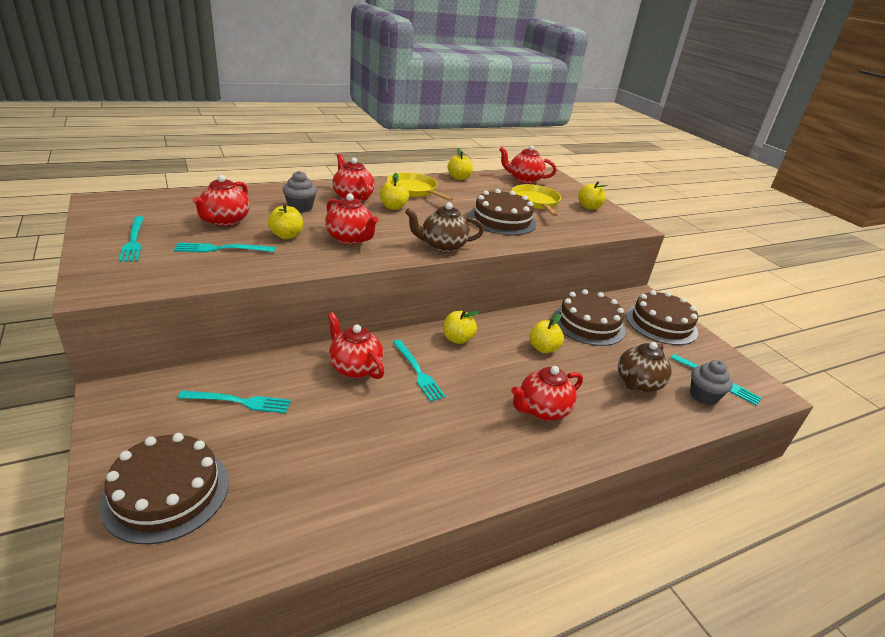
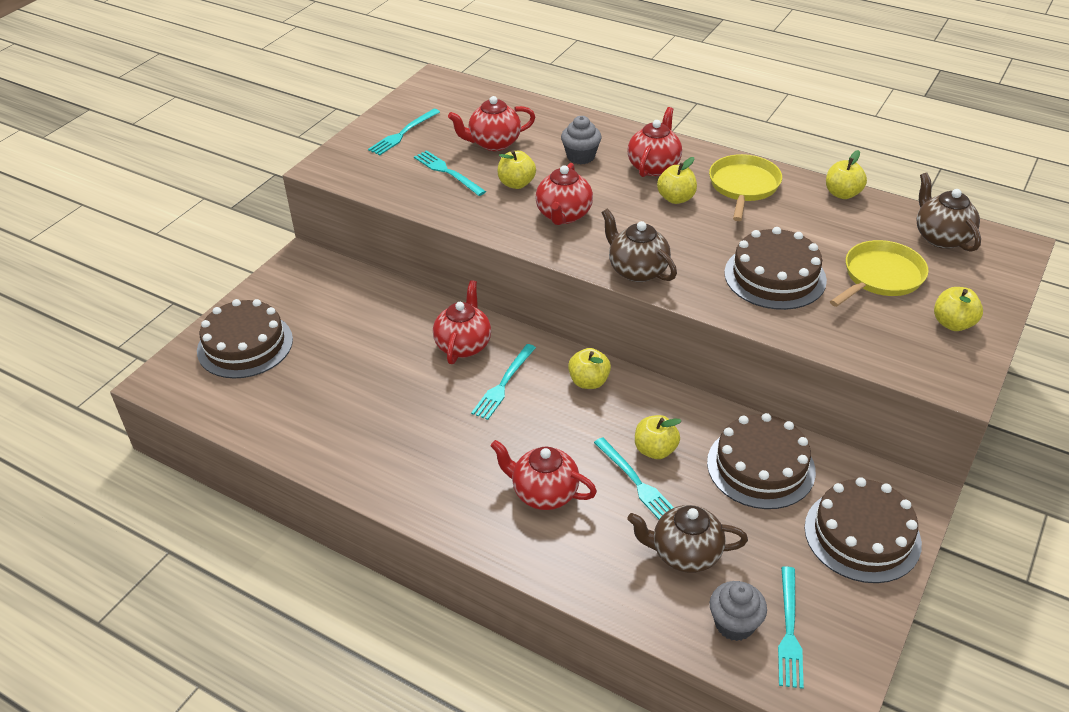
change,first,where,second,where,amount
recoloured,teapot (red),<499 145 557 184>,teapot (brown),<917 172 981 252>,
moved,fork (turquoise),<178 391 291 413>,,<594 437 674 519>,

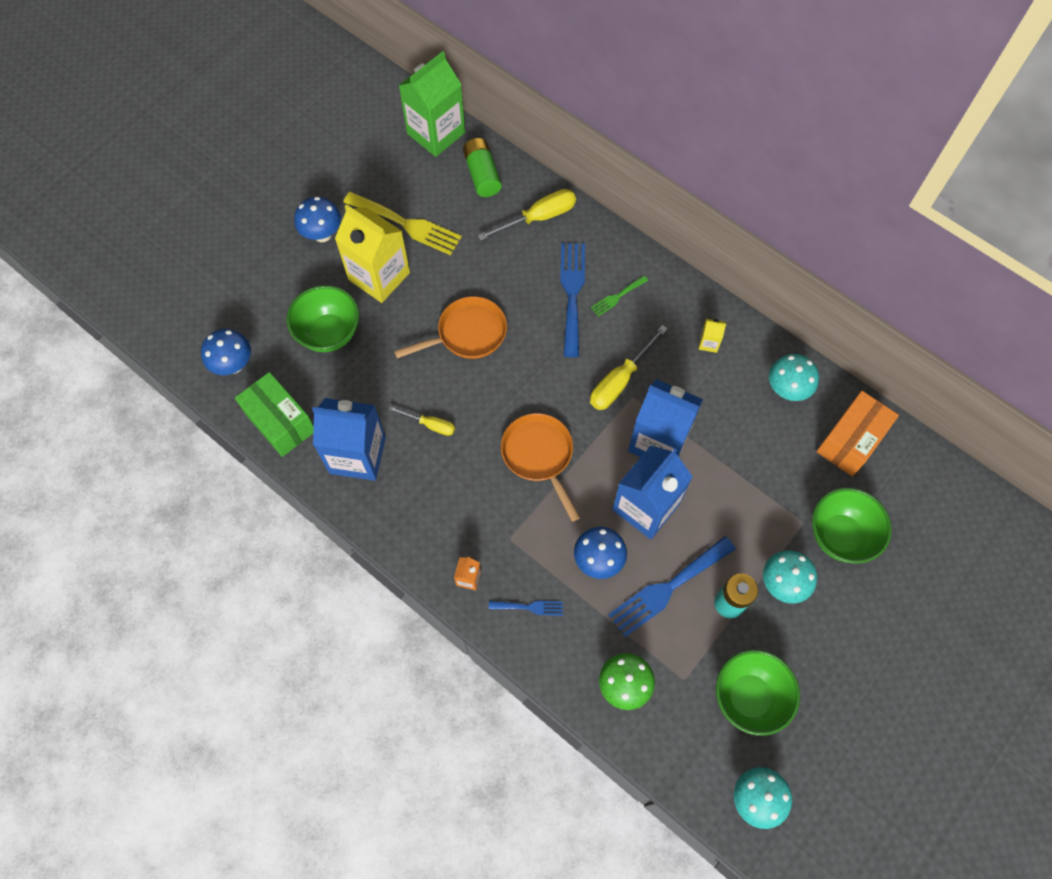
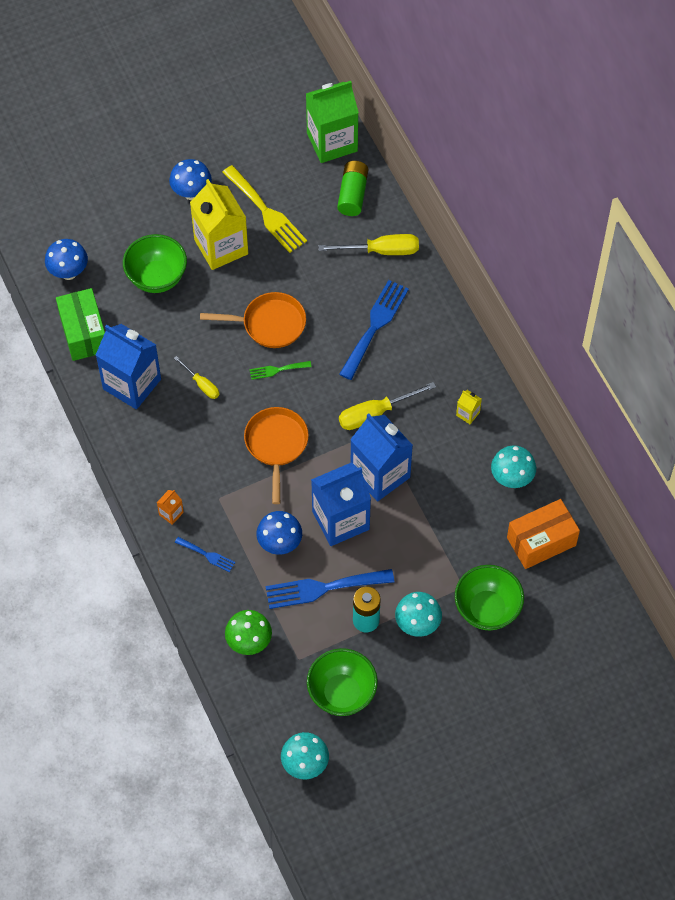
change,first,where,second,where,amount
moved,fork (green),<591 275 648 317>,,<250 361 312 380>,

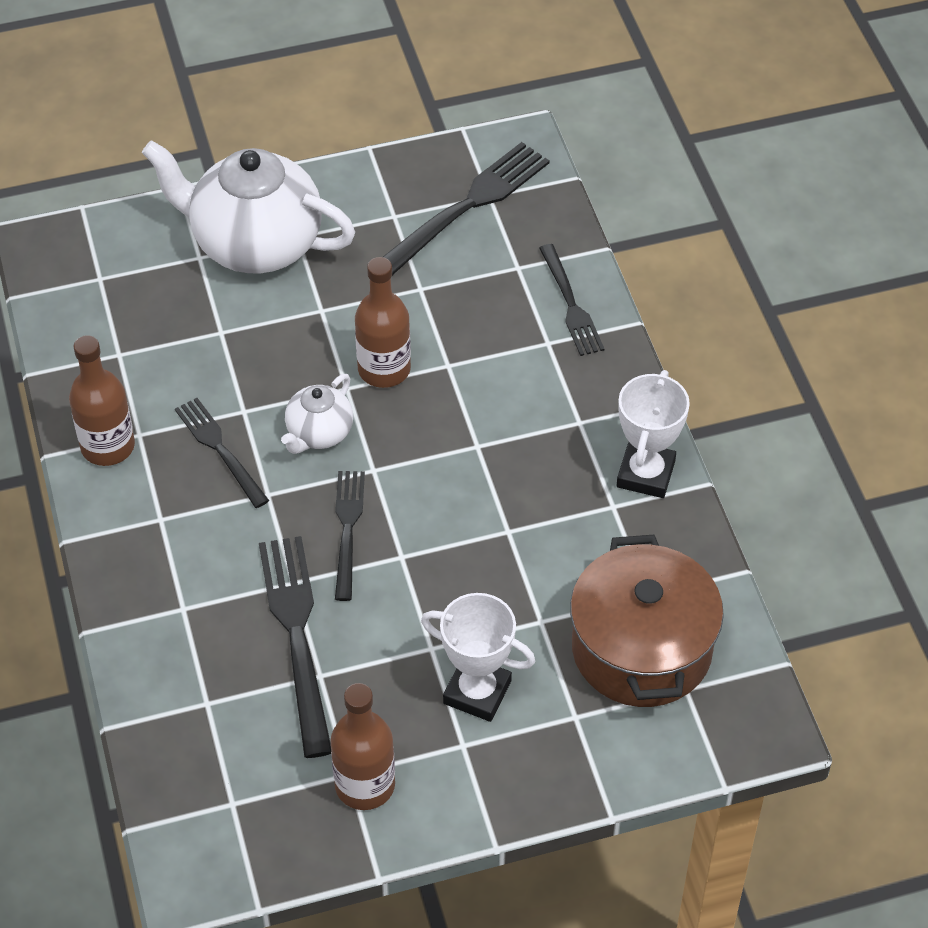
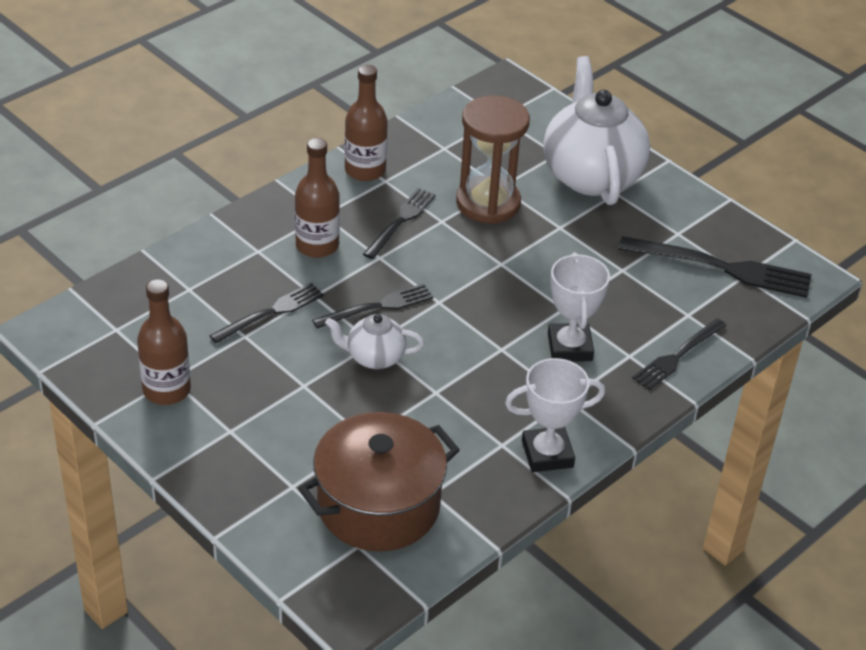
change,first,where,second,where,amount
moved,bottle (brown),<355 257 411 388>,,<295 138 340 258>,
moved,teapot (white),<281 374 353 454>,,<325 314 424 369>,
resized,fork (black),<259 536 331 758>,,<209 283 324 343>,x0.63
moved,trophy (white),<421 593 535 722>,,<548 253 610 362>,
added,,,hourglass (brown),<456 95 530 224>,

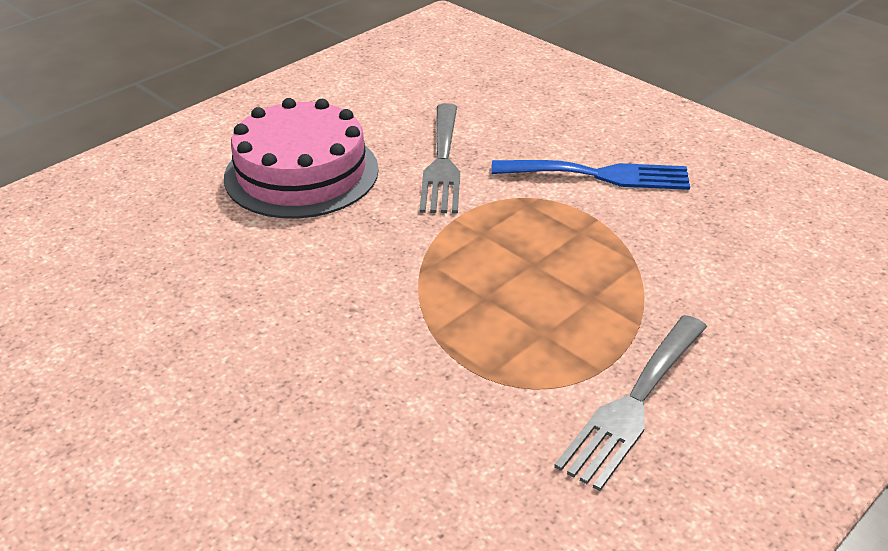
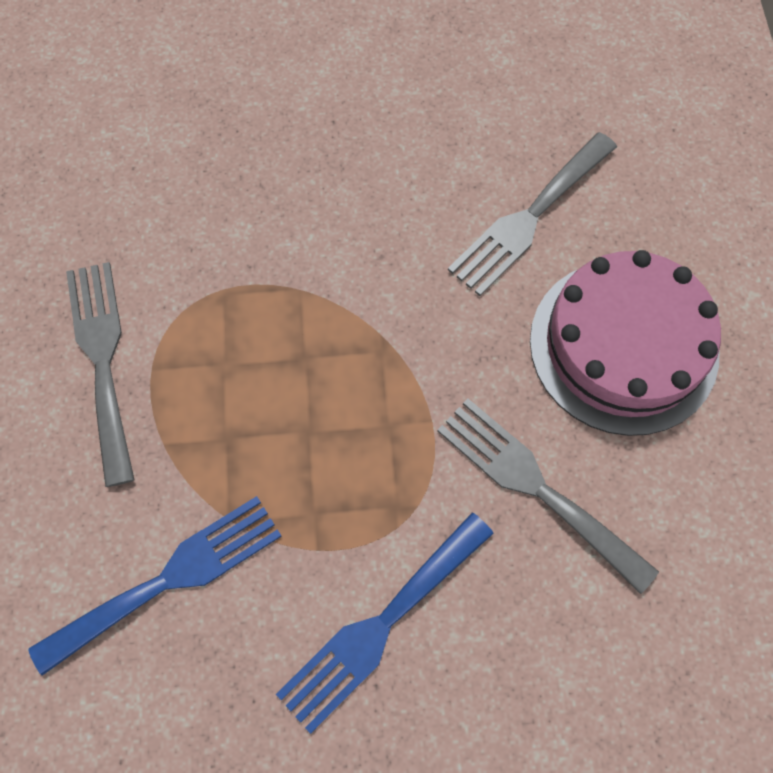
change,first,where,second,where,amount
added,,,fork (grey),<448 132 617 296>,
added,,,fork (blue),<28 496 282 676>,

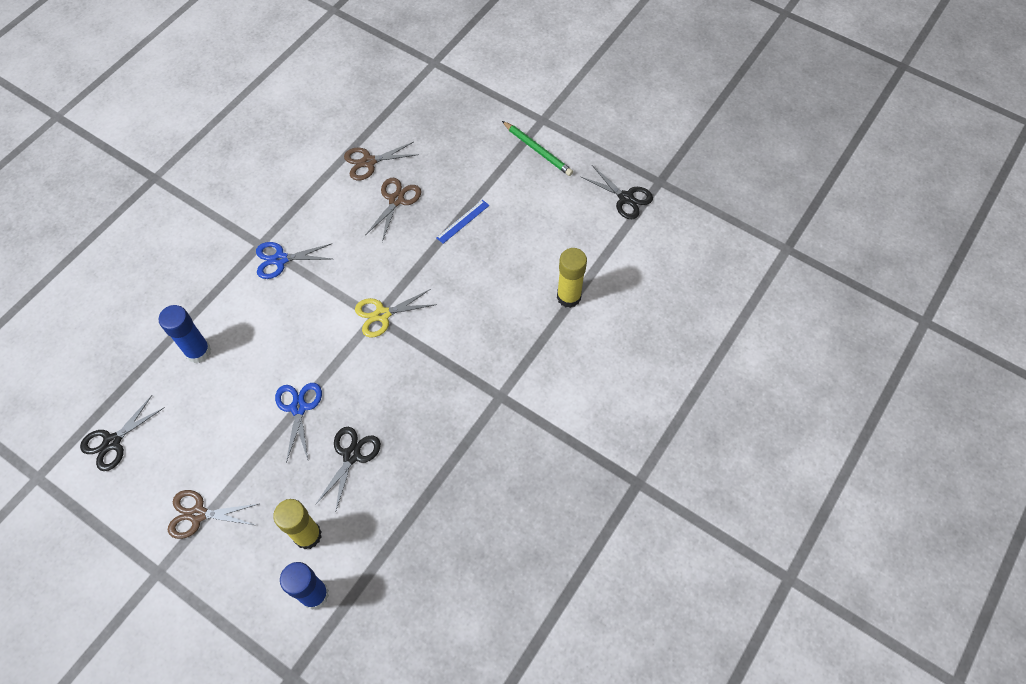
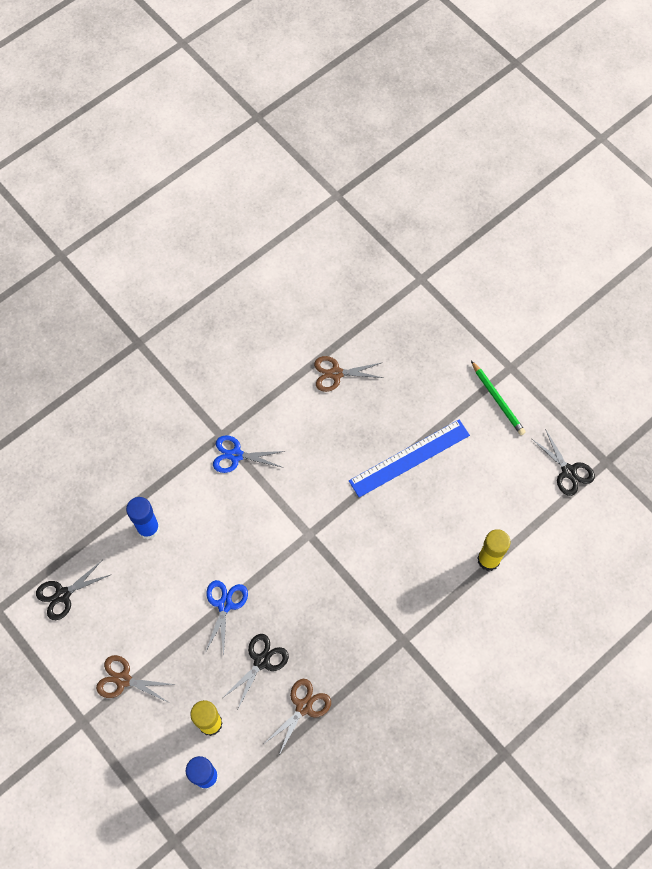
change,first,where,second,where,amount
moved,scissors (brown),<366 178 421 242>,,<265 679 331 755>,
resized,ruler (blue),<436 200 489 244>,,<349 420 470 497>,x2.13
removed,scissors (yellow),<355 289 437 338>,,,

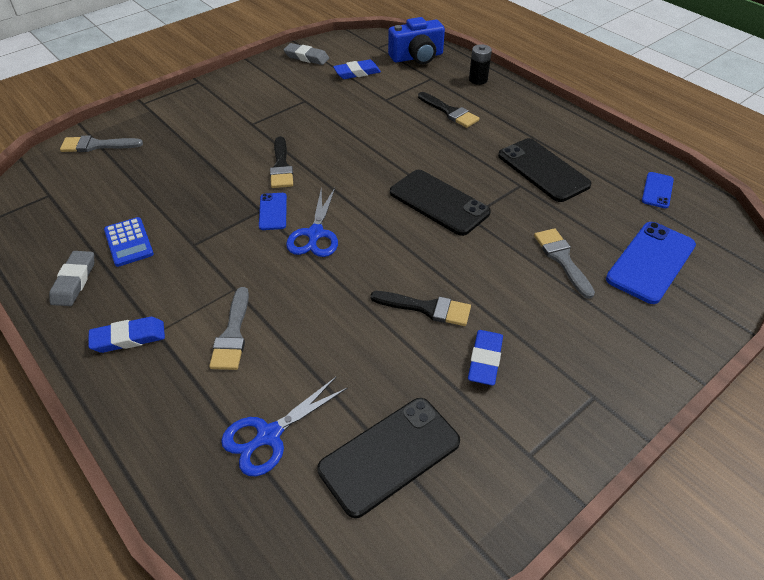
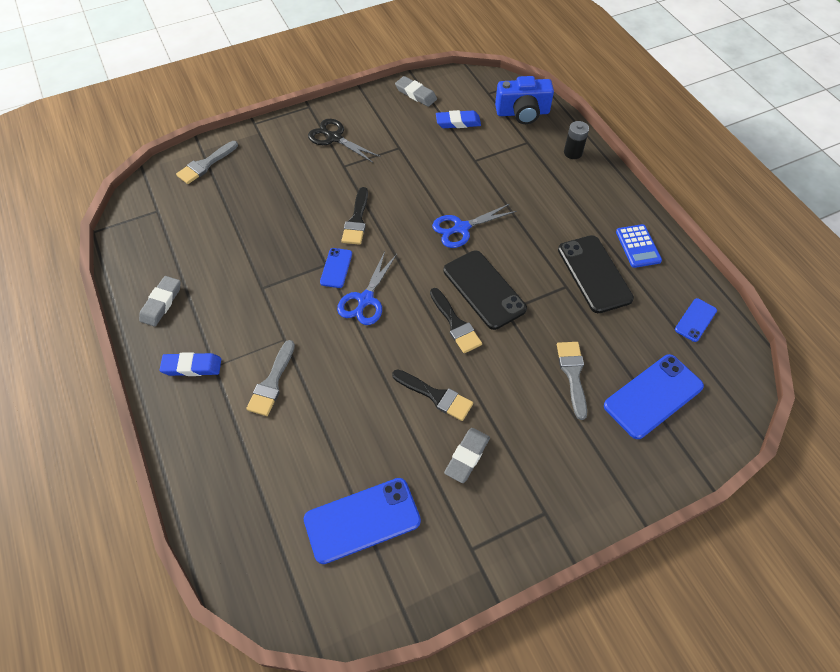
change,first,where,second,where,amount
moved,brush (black),<418 92 480 128>,,<430 288 482 353>,
turned,brush (grey),<60 135 143 152>,,<176 141 238 184>,60 degrees counterclockwise
moved,calculator (blue),<104 217 154 267>,,<616 224 662 268>,
recoloured,eraser (blue),<468 330 503 386>,eraser (grey),<444 428 490 483>,
moved,scissors (blue),<221 377 348 476>,,<432 204 516 248>,
recoloured,phone (black),<317 398 460 518>,phone (blue),<304 478 421 564>,
added,,,scissors (black),<308 119 381 163>,

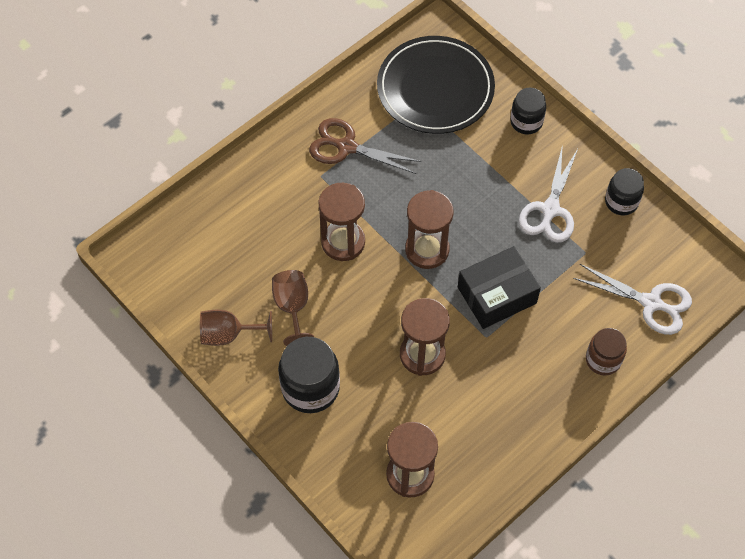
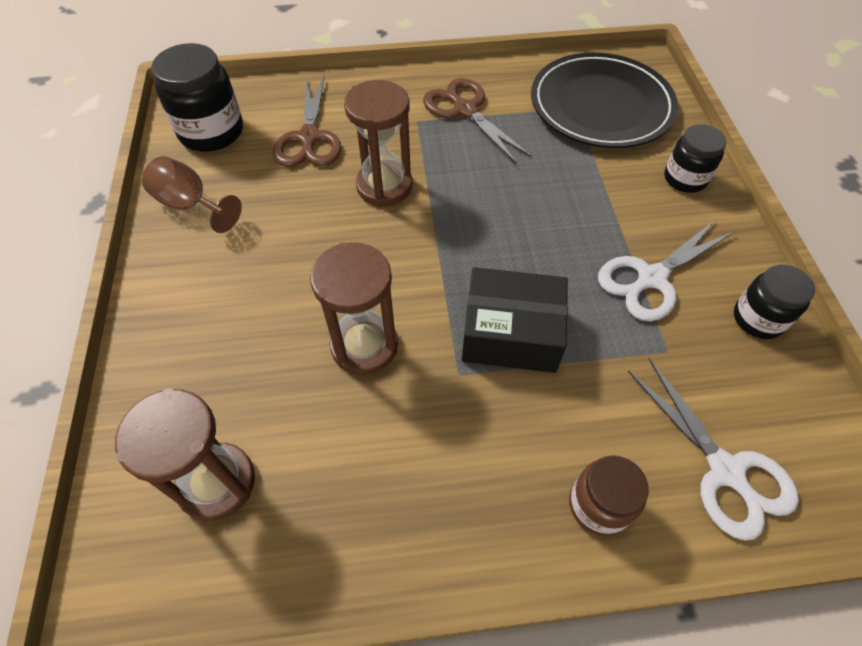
change,first,where,second,where,amount
removed,hourglass (brown),<405 190 454 269>,,,
removed,goblet (brown),<272 270 314 346>,,,
moved,jar (black),<278 337 340 413>,,<151 43 243 152>,
added,,,scissors (brown),<273 76 342 167>,

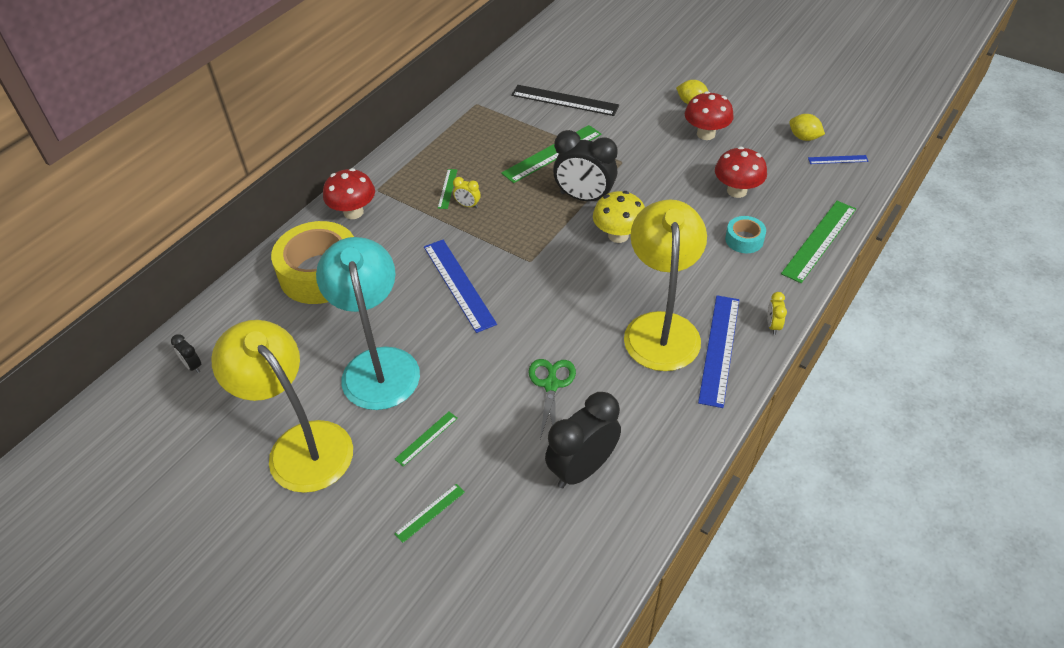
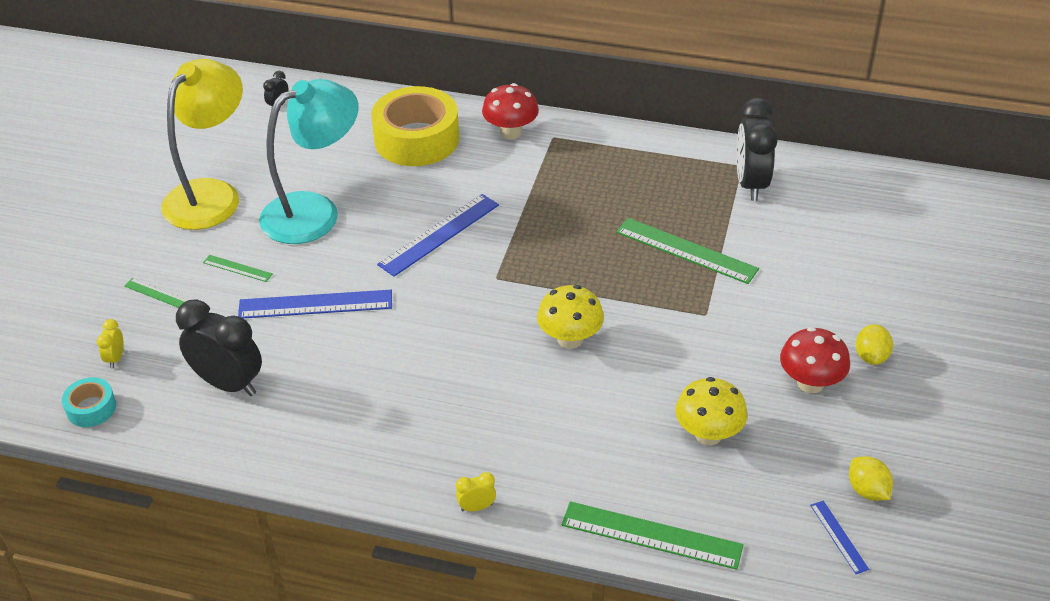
change,first,where,second,where,amount
removed,ruler (black),<511 85 619 116>,,,
turned,lemon (yellow),<789 114 825 141>,,<849 456 893 501>,45 degrees counterclockwise
moved,clock (black),<553 130 618 201>,,<737 98 778 201>,
recoloured,mushroom (red),<715 147 767 198>,mushroom (yellow),<675 377 748 445>,
removed,ruler (green),<438 169 457 209>,,,
moved,clock (yellow),<453 177 481 208>,,<97 319 123 368>,
removed,lamp (yellow),<624 199 707 371>,,,
moved,tape (turquoise),<725 216 766 253>,,<62 377 116 427>,
moved,ruler (blue),<698 295 739 408>,,<238 290 392 318>,
removed,scissors (green),<528 359 576 439>,,,

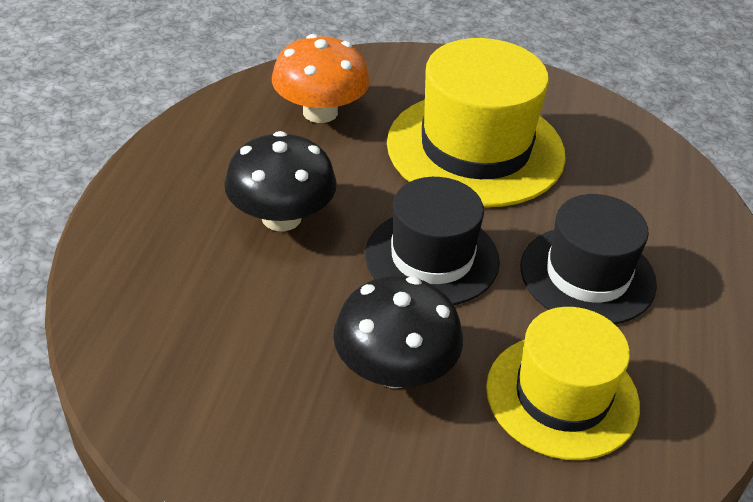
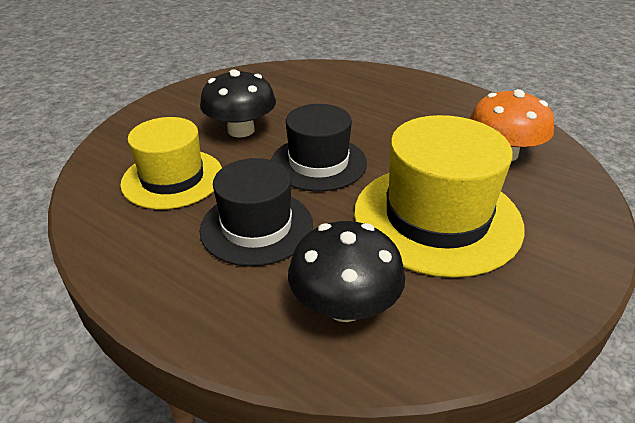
change,first,where,second,where,amount
moved,mushroom (black),<224 131 337 232>,,<288 221 405 322>,

